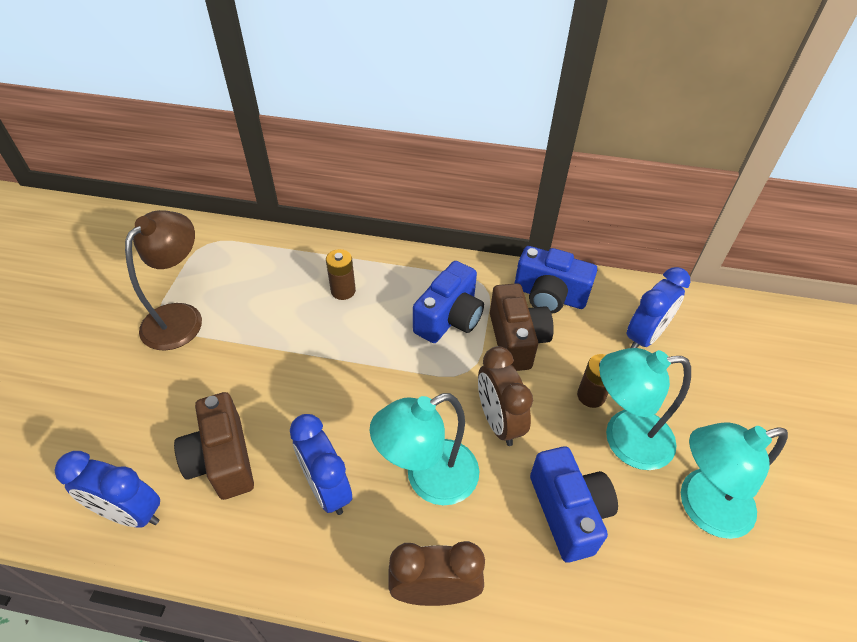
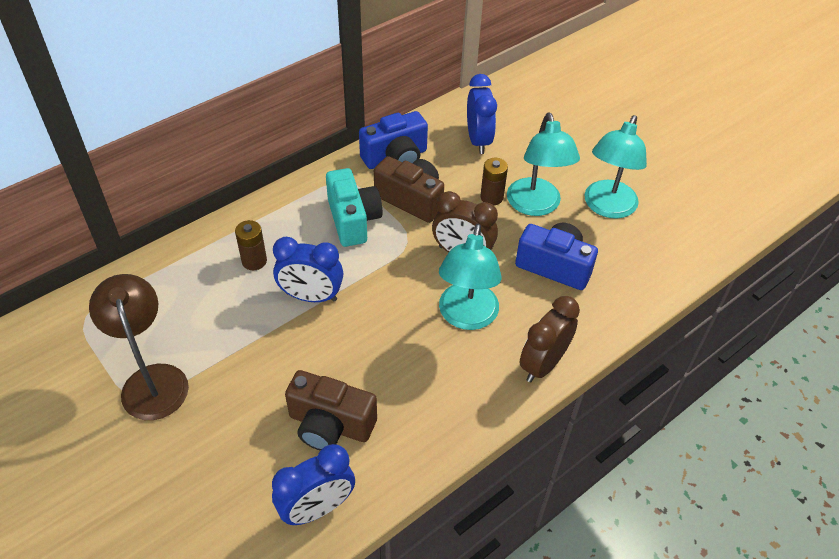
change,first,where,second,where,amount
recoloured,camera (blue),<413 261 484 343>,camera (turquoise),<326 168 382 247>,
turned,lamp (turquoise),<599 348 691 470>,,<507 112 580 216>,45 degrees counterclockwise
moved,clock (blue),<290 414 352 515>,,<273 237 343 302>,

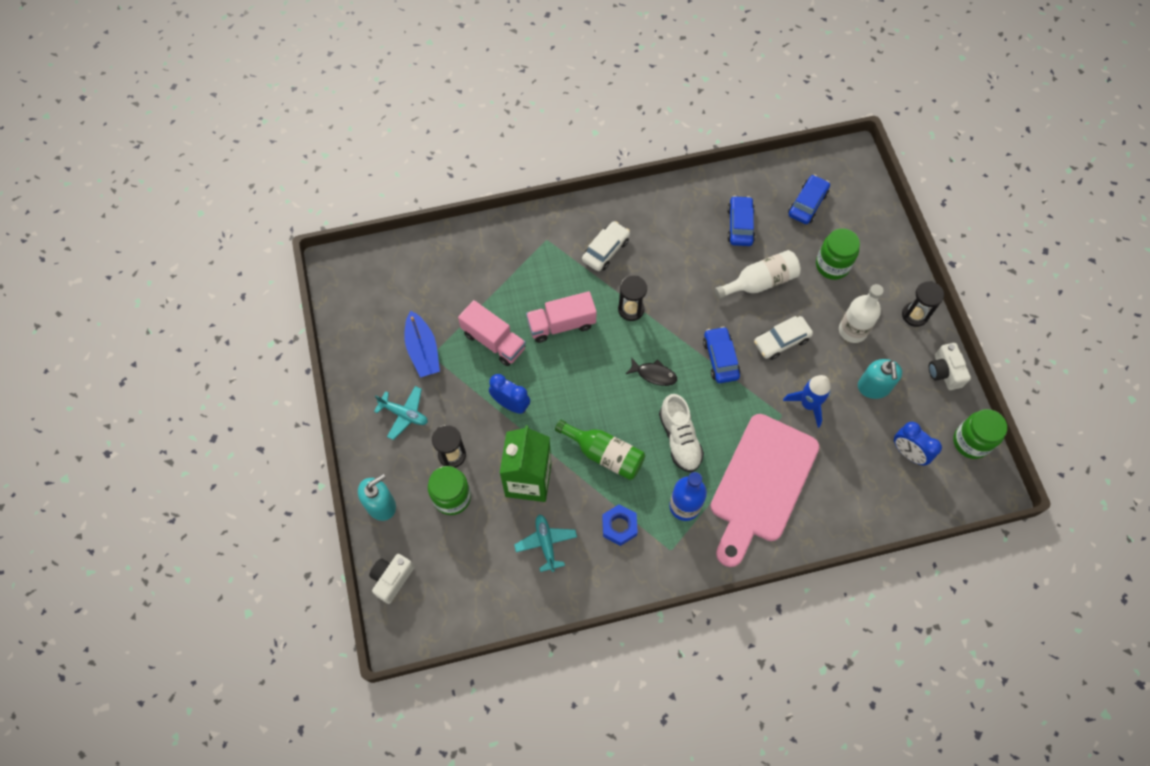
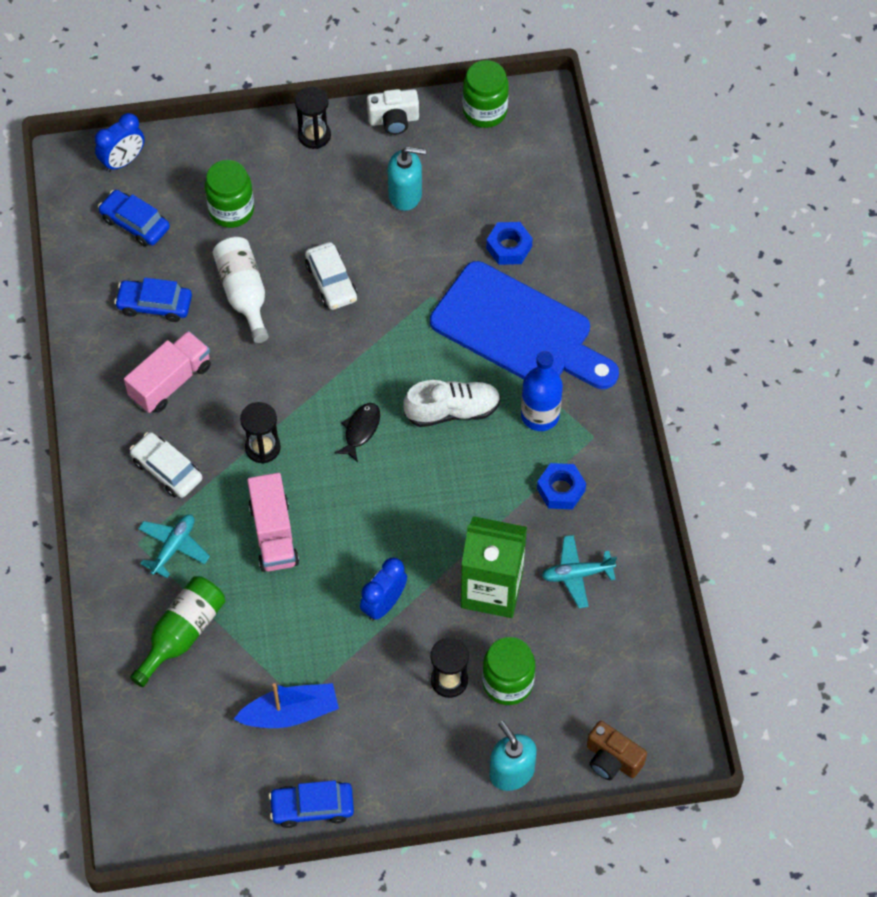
change,first,where,second,where,amount
removed,bottle (white),<839 284 884 343>,,,
moved,truck (pink),<458 300 526 366>,,<124 331 211 413>,
moved,car (blue),<703 326 740 383>,,<269 780 354 828>,
removed,rocket (blue),<783 375 831 428>,,,
moved,plane (turquoise),<374 386 428 440>,,<138 514 210 578>,
recoloured,cutting board (pink),<710 414 819 567>,cutting board (blue),<430 261 619 389>,
moved,bottle (green),<555 420 645 480>,,<130 576 225 687>,
moved,clock (blue),<894 422 942 465>,,<95 113 145 172>,
recoloured,camera (white),<369 554 414 604>,camera (brown),<587 721 647 780>,
added,,,nut (blue),<486 222 533 265>,

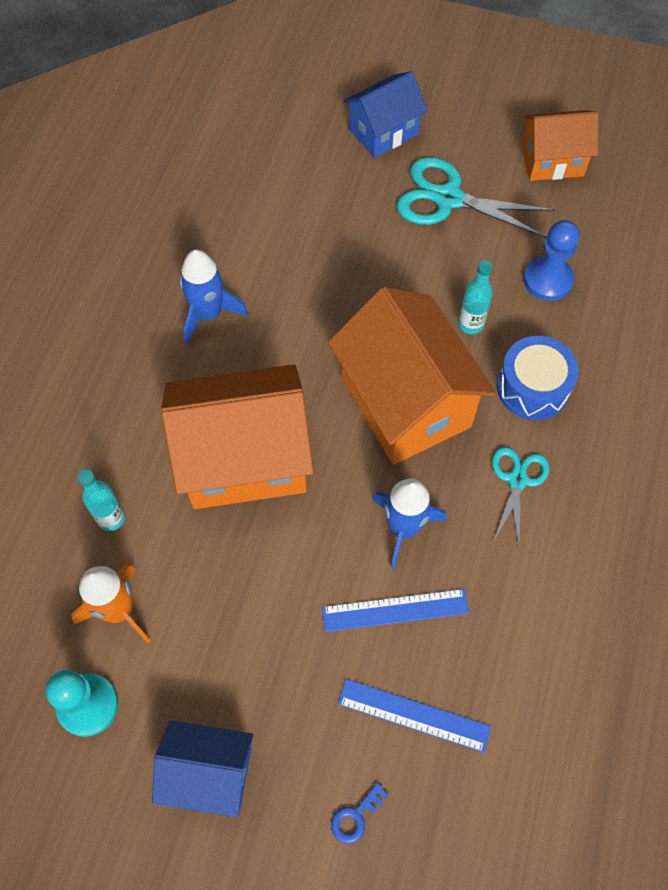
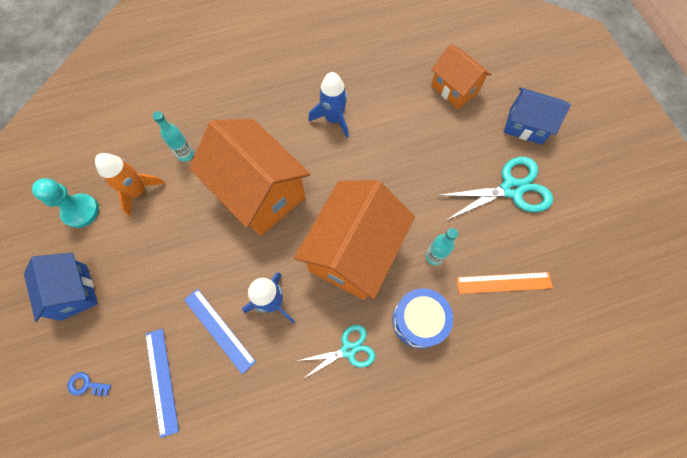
change,first,where,second,where,amount
moved,house (orange),<521 110 599 181>,,<431 44 492 109>,
turned,scissors (turquoise),<396 157 555 238>,,<436 157 553 220>,90 degrees clockwise
replaced,pawn (blue),<523 220 580 301>,ruler (orange),<456 272 553 294>,

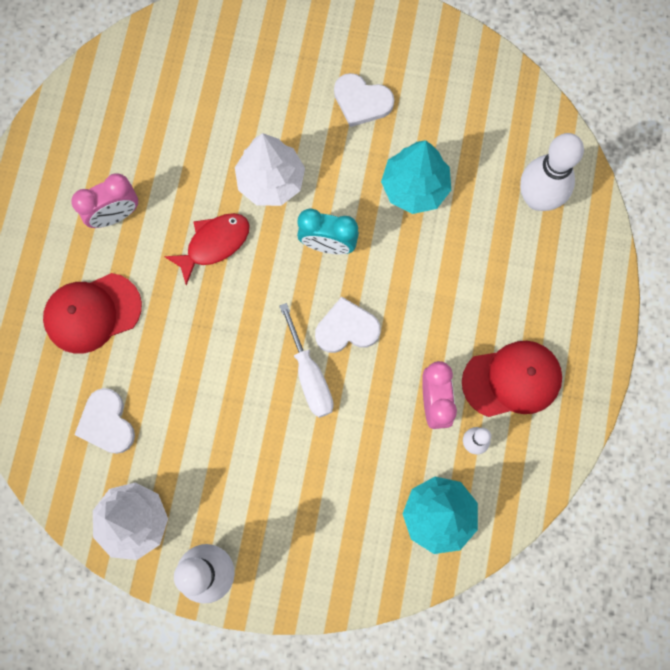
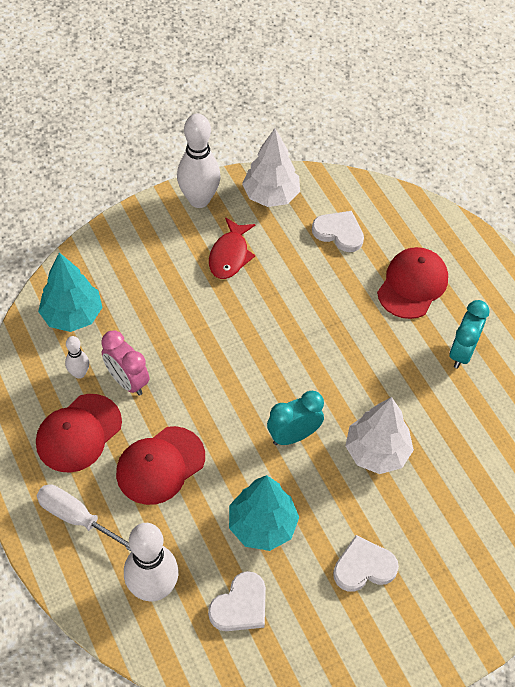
change,first,where,second,where,amount
recoloured,clock (pink),<71 174 138 228>,clock (turquoise),<449 300 490 369>,
moved,fish (red),<164 213 250 286>,,<209 217 256 279>,
moved,heart (white),<315 297 381 353>,,<208 571 266 631>,
moved,screwdriver (white),<279 303 334 418>,,<36 484 132 552>,
added,,,cap (red),<116 426 205 505>,

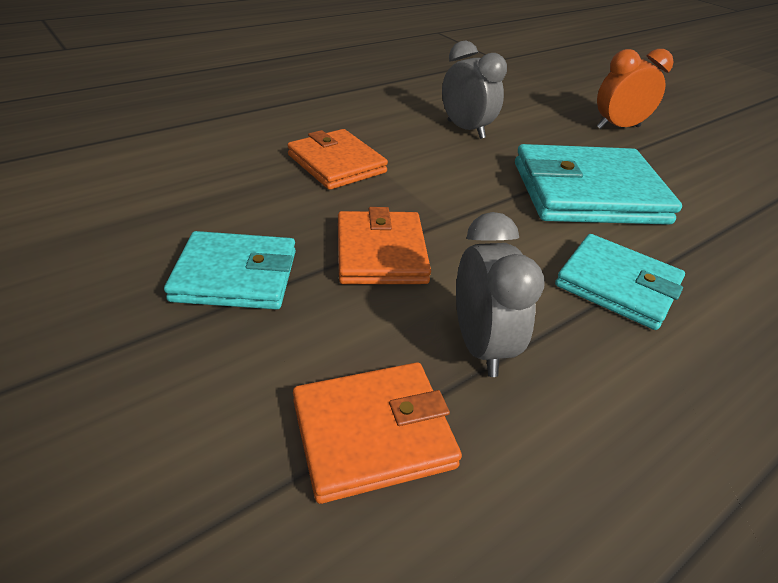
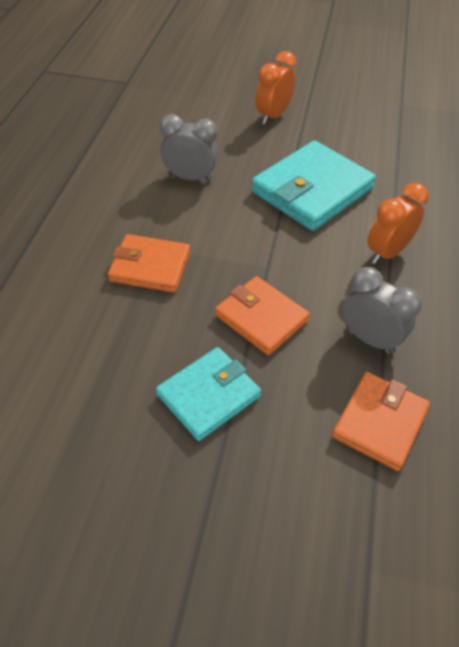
change,first,where,second,where,amount
replaced,wallet (turquoise),<555 234 685 330>,clock (orange),<367 183 429 264>,

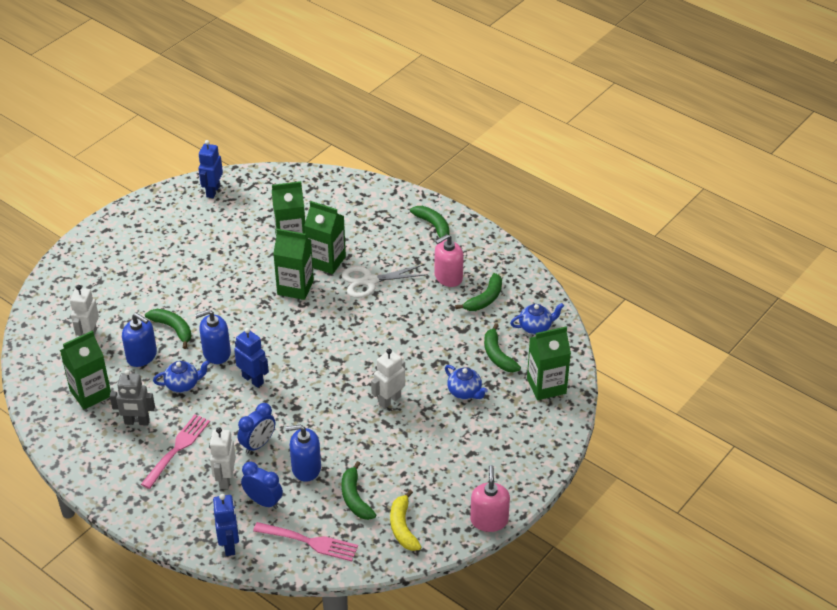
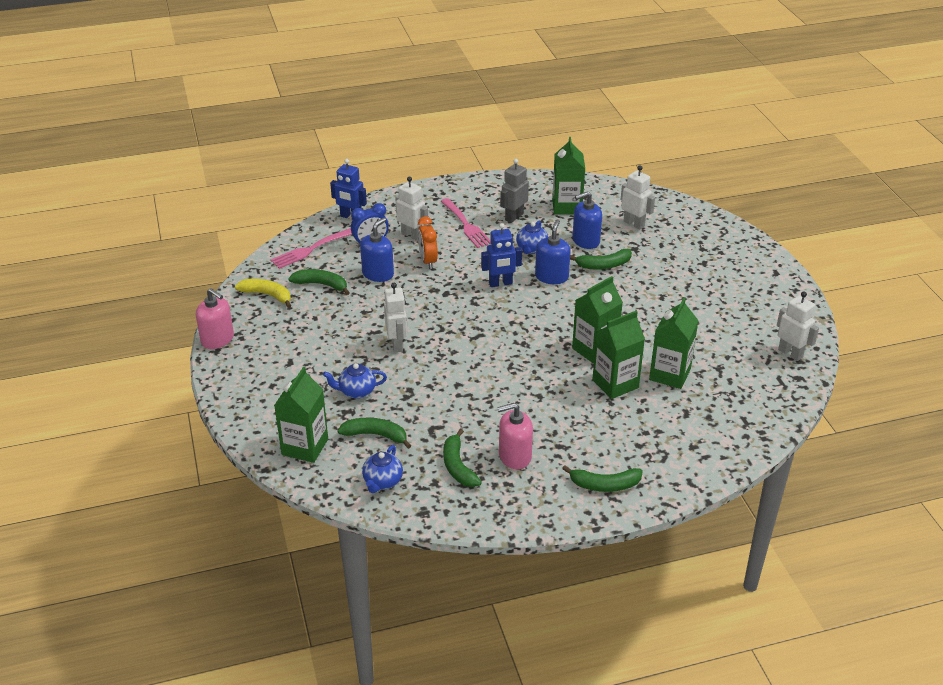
change,first,where,second,where,amount
recoloured,robot (blue),<198 140 223 198>,robot (white),<777 291 819 361>,
turned,soap dispenser (pink),<434 234 464 287>,,<497 403 533 469>,105 degrees counterclockwise
removed,scissors (white),<342 264 428 298>,,,
recoloured,clock (blue),<238 403 275 454>,clock (orange),<418 216 438 269>,

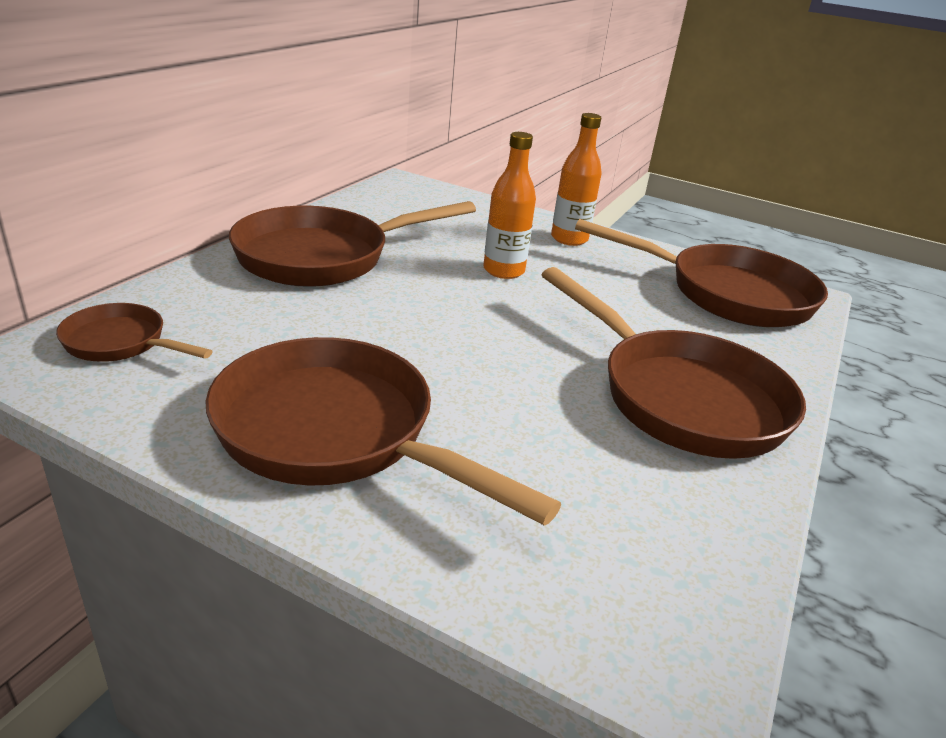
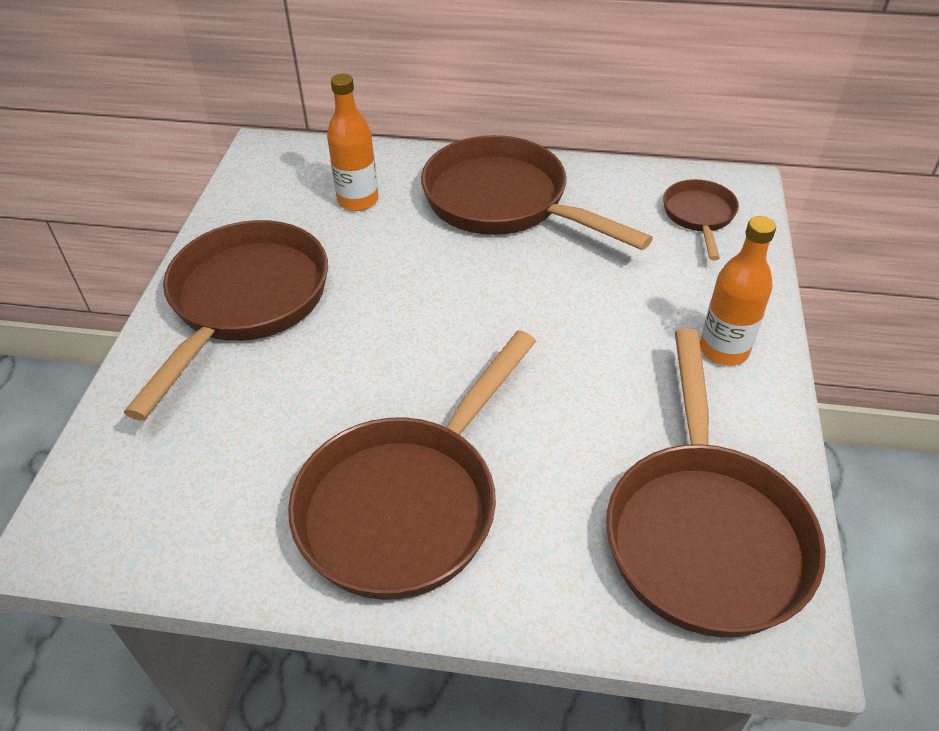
change,first,where,second,where,amount
moved,bottle (orange),<483 132 536 279>,,<327 74 378 211>,
moved,pan (brown),<56 303 213 362>,,<663 179 739 260>,

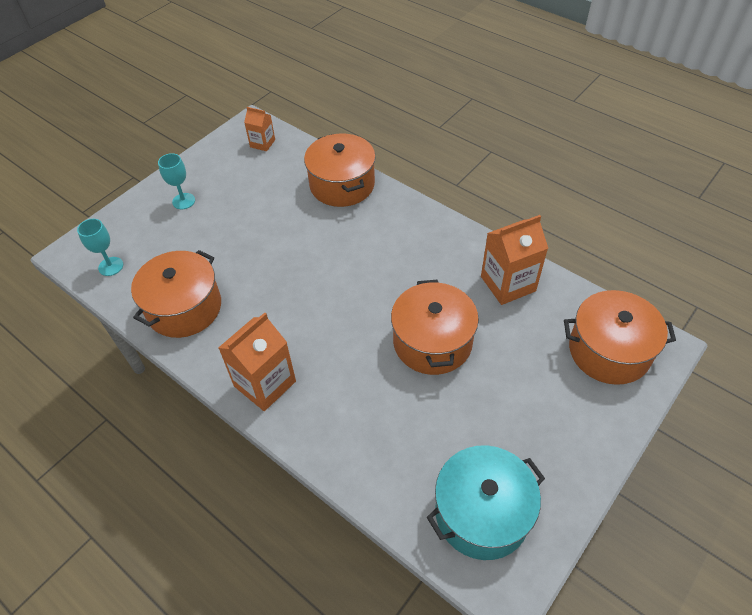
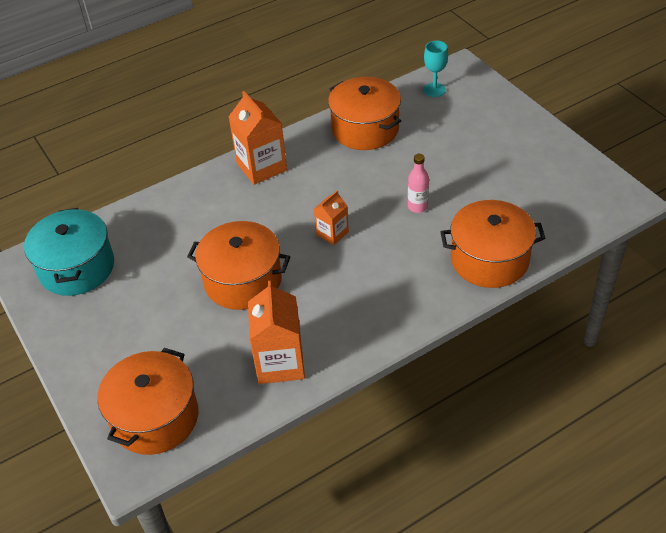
change,first,where,second,where,amount
moved,carton (orange),<244 107 275 151>,,<314 190 349 245>,
removed,goblet (turquoise),<158 153 195 209>,,,
added,,,bottle (pink),<408 154 429 213>,

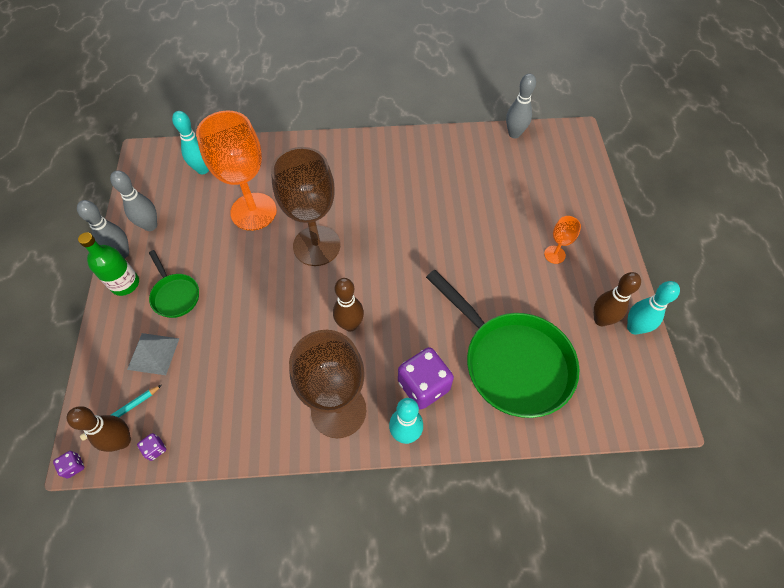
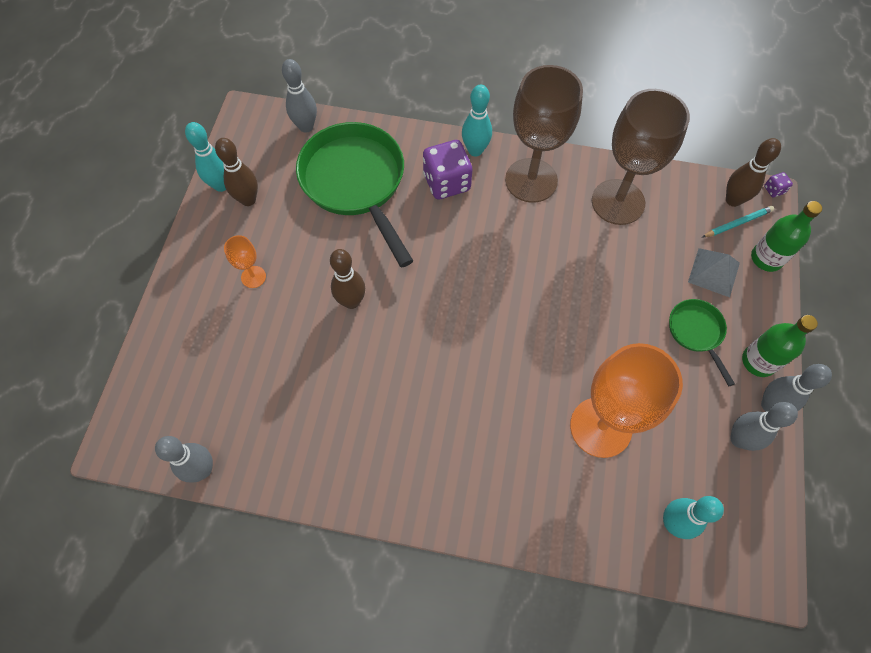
change,first,where,second,where,amount
moved,goblet (brown),<271 147 340 266>,,<592 89 690 225>,
moved,bowling pin (brown),<333 278 364 332>,,<330 249 365 309>,
removed,dice (purple),<137 433 166 461>,,,
added,,,bowling pin (grey),<282 59 317 132>,
added,,,bottle (green),<751 201 822 272>,

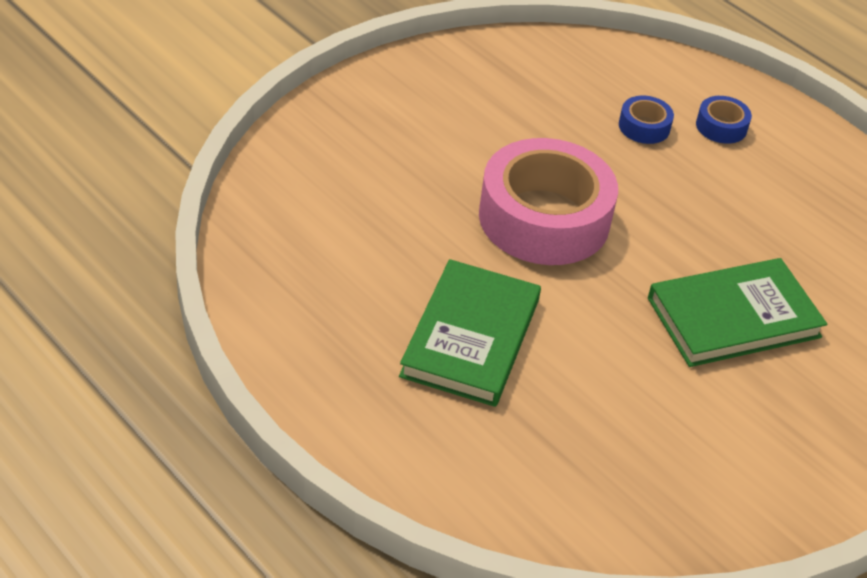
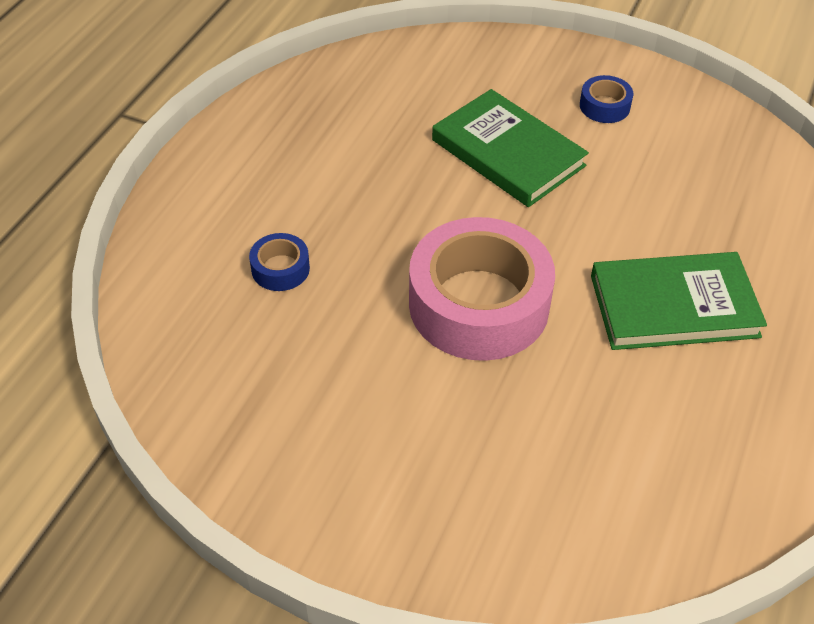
change,first,where,second,where,amount
moved,tape (blue),<696 96 752 144>,,<580 75 634 123>,

